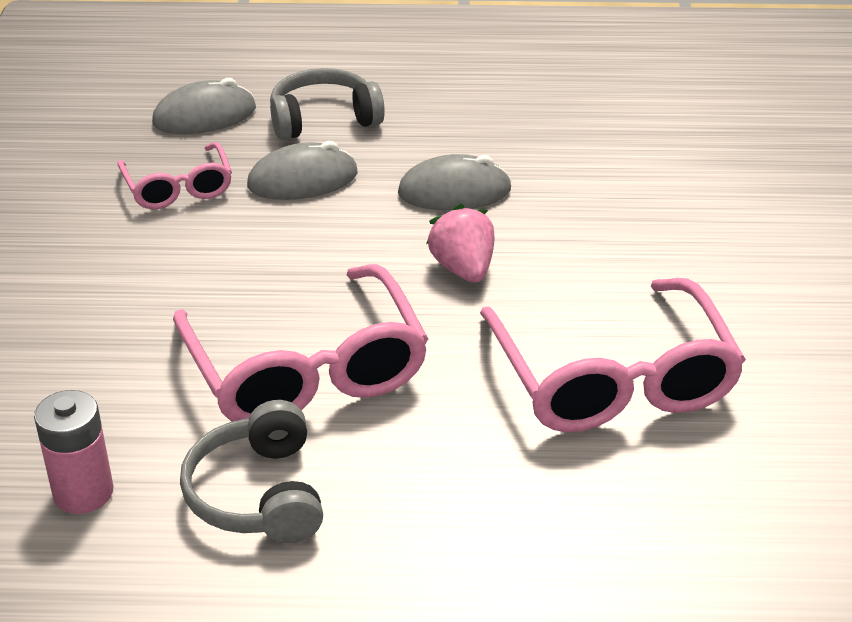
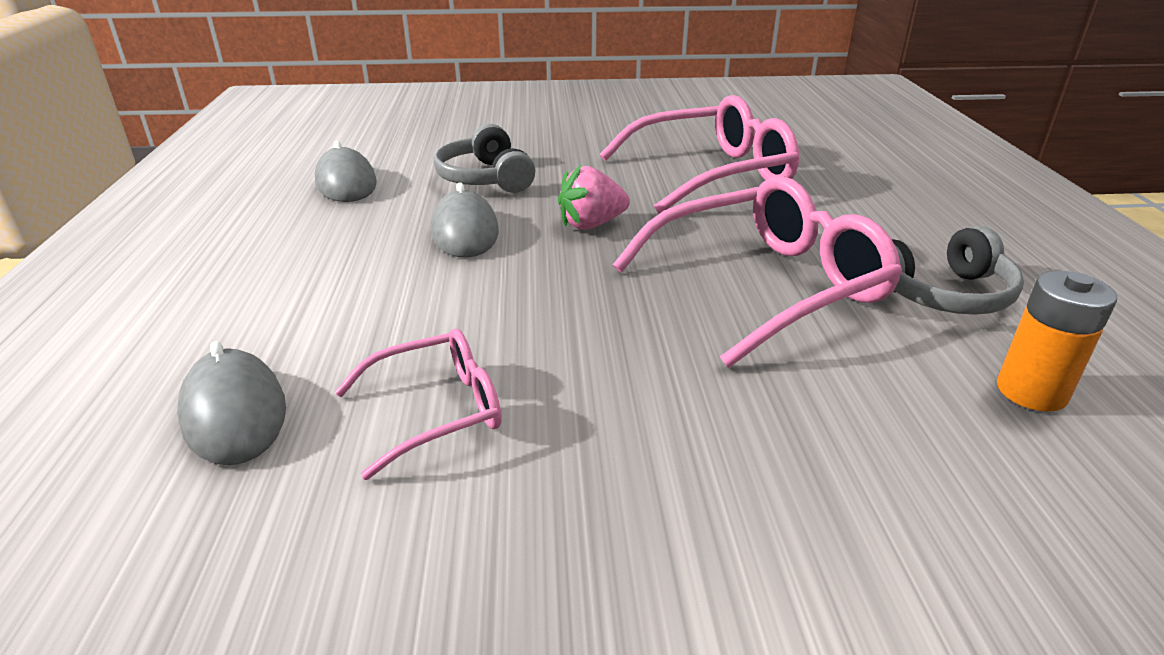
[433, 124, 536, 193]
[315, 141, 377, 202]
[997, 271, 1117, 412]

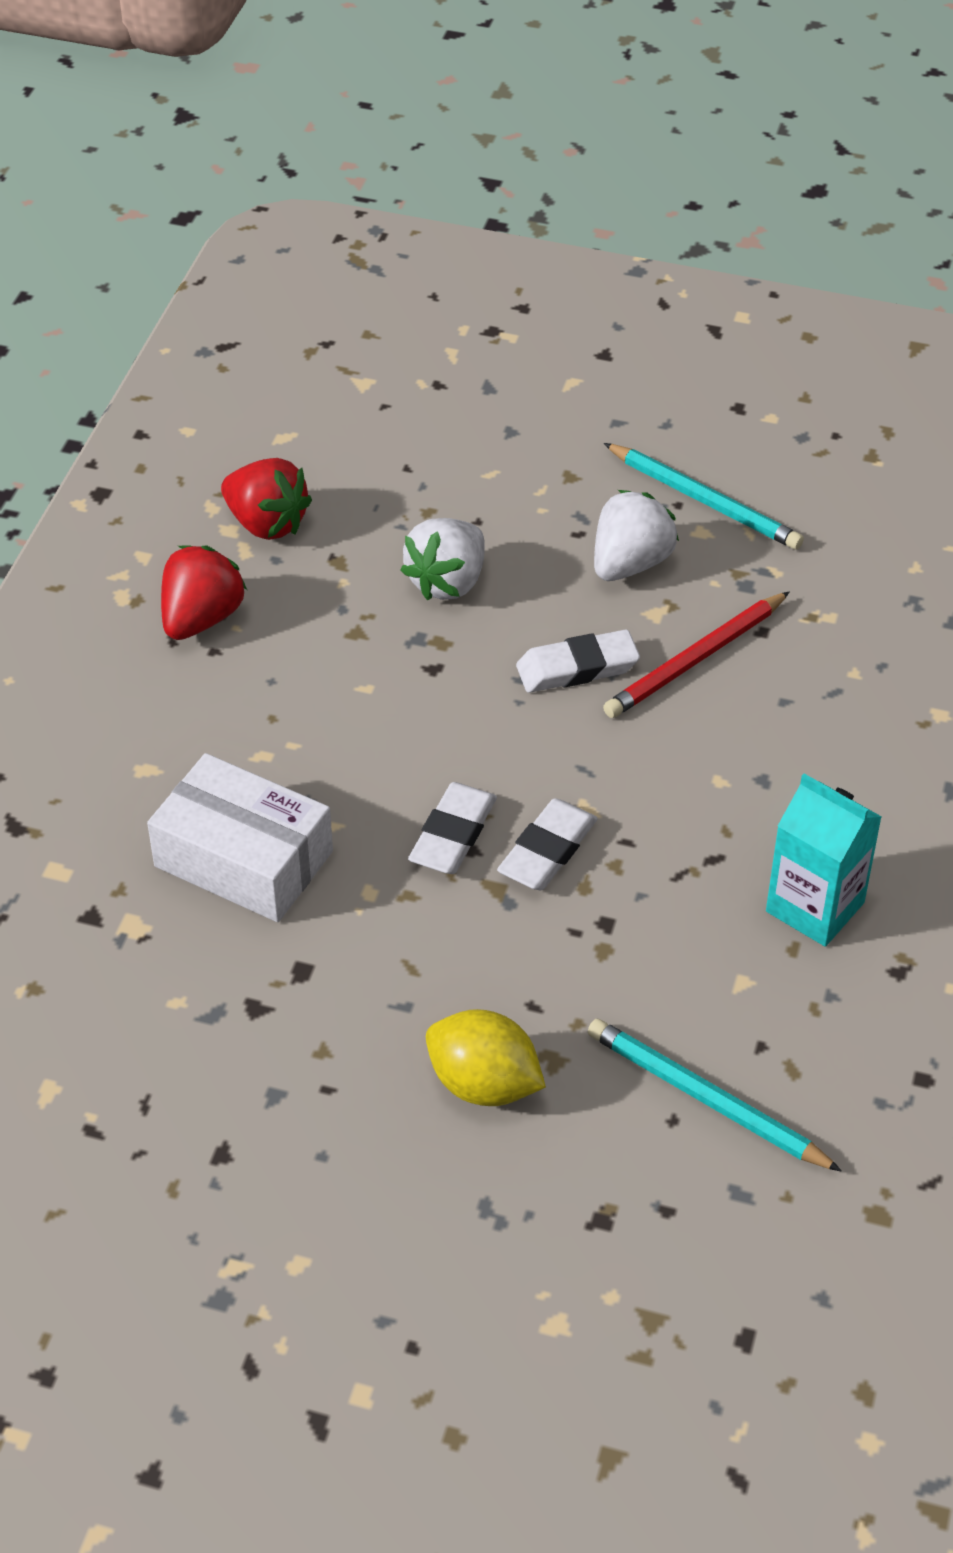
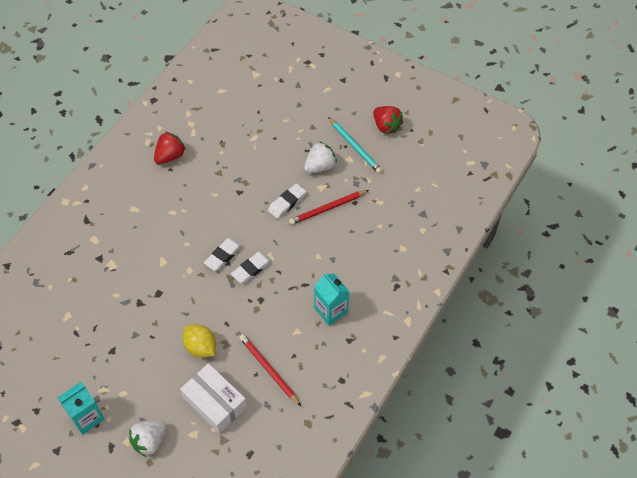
[373, 106, 403, 134]
[129, 420, 168, 457]
[268, 183, 306, 219]
[180, 363, 247, 434]
[239, 334, 301, 406]
[57, 382, 104, 435]

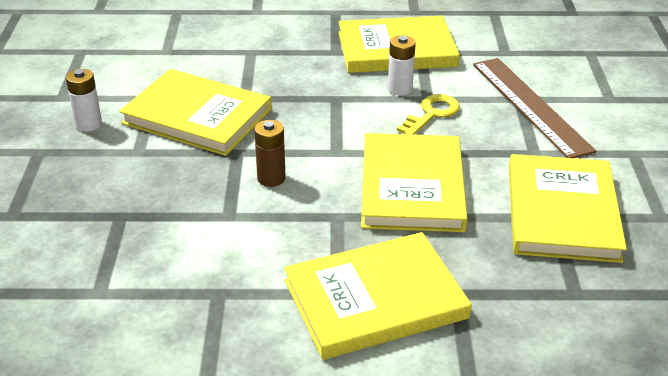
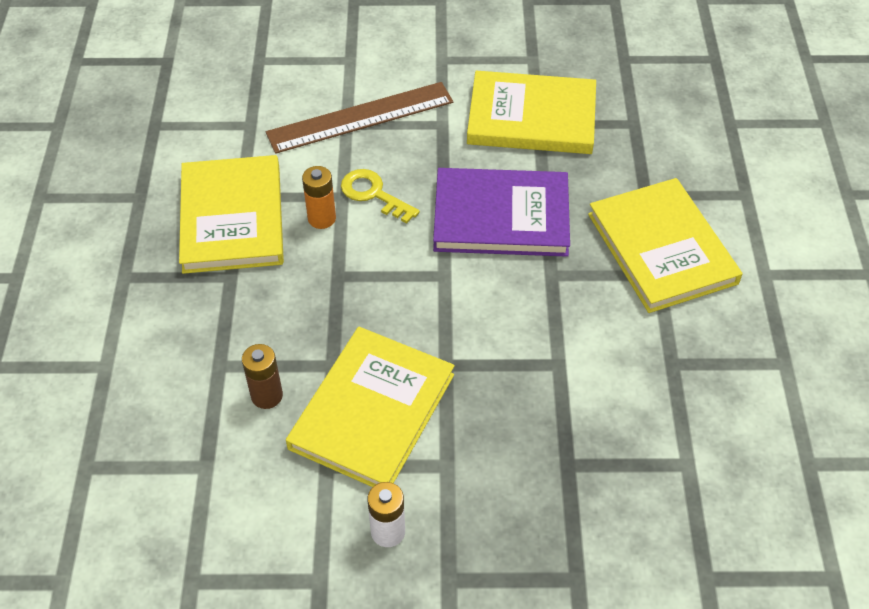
[302, 166, 336, 229]
[242, 344, 283, 409]
[433, 168, 570, 257]

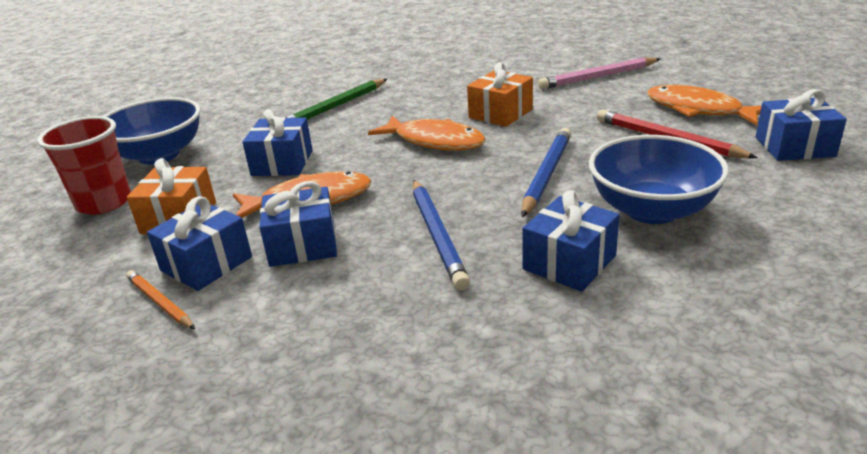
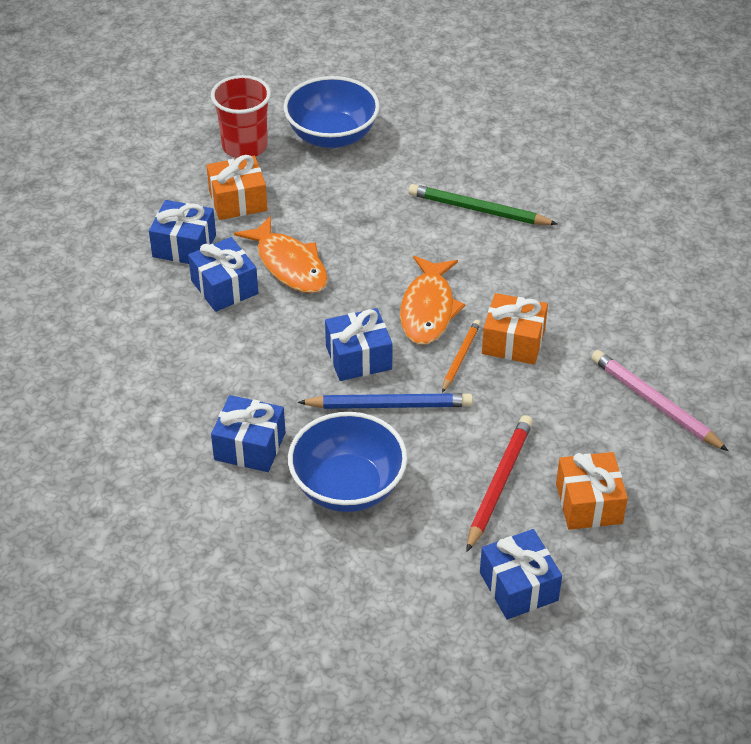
[556, 452, 628, 530]
[325, 308, 393, 381]
[413, 180, 470, 290] (first image)
[442, 320, 481, 393]

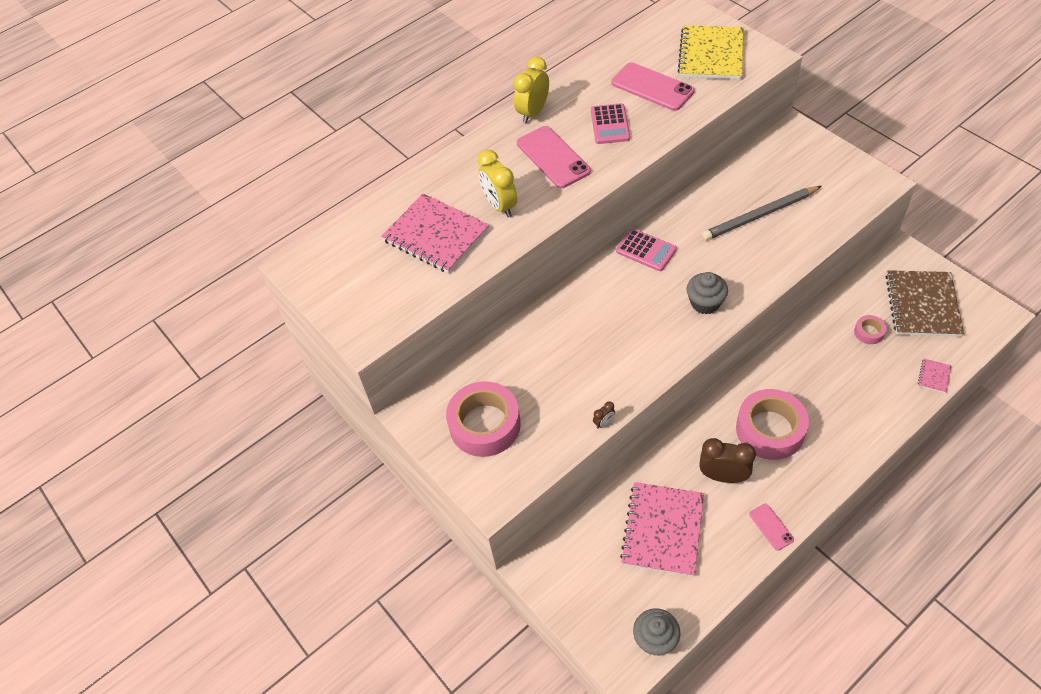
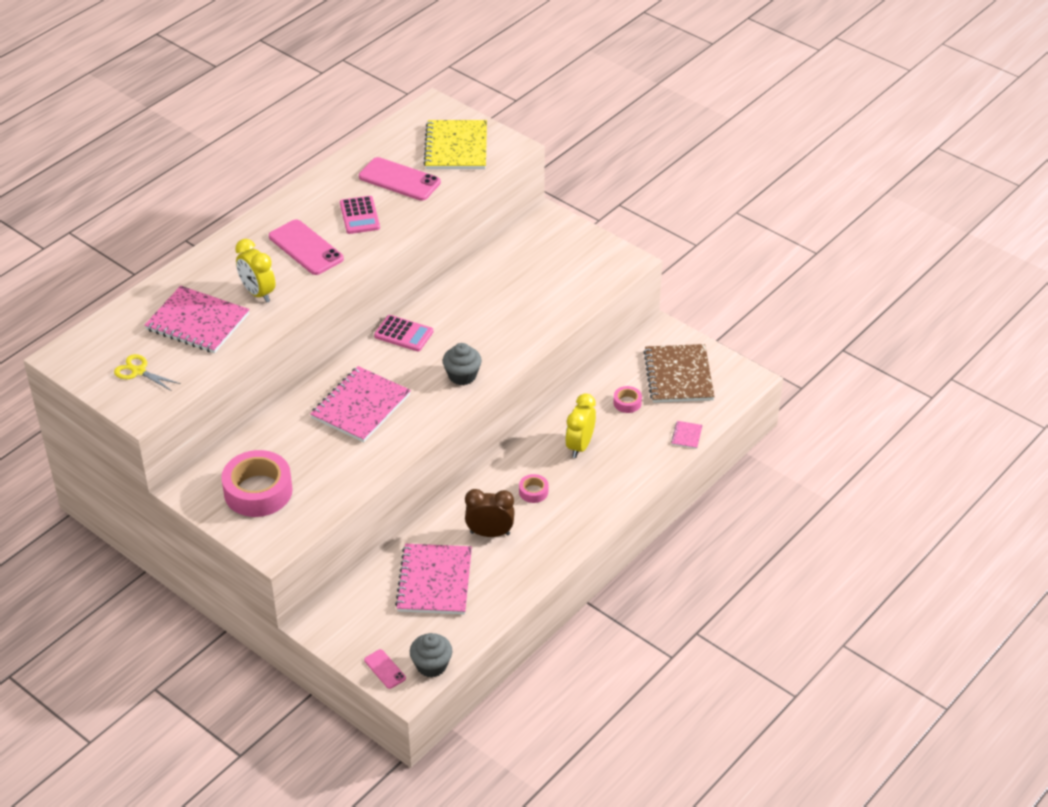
[565, 393, 596, 458]
[702, 186, 821, 240] (first image)
[519, 474, 548, 503]
[593, 401, 615, 429] (first image)
[364, 649, 406, 689]
[114, 354, 181, 391]
[310, 366, 411, 442]

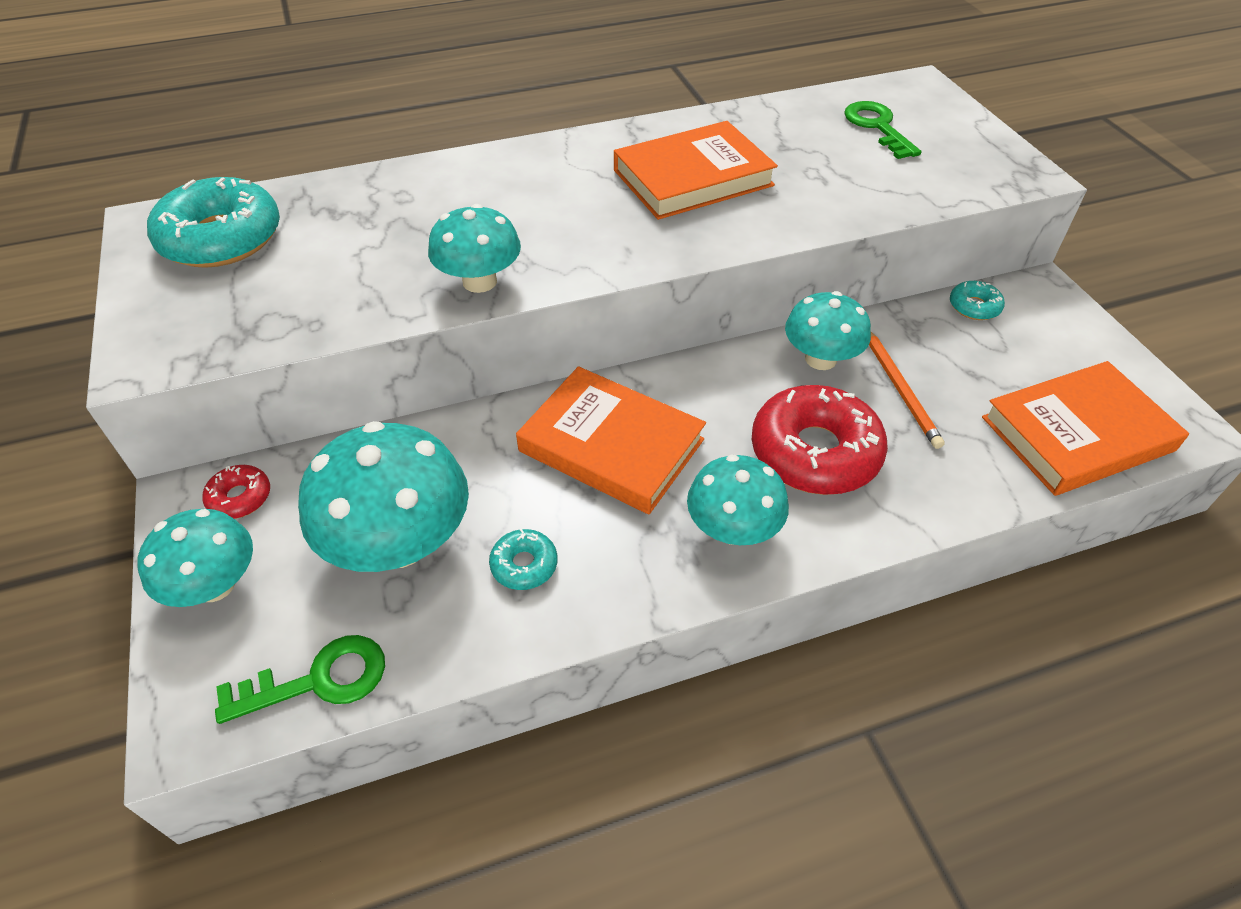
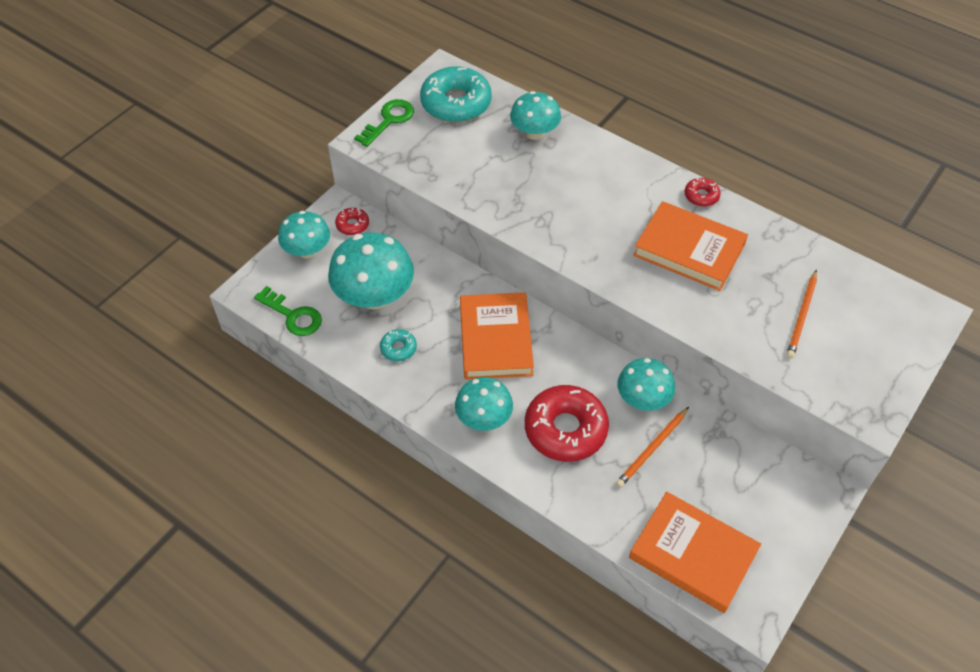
[354, 99, 414, 147]
[510, 91, 561, 140]
[950, 281, 1005, 320] (first image)
[685, 178, 721, 207]
[786, 270, 817, 358]

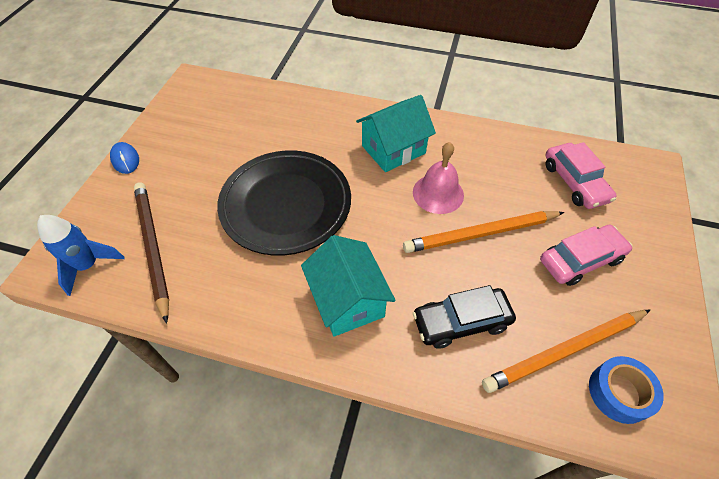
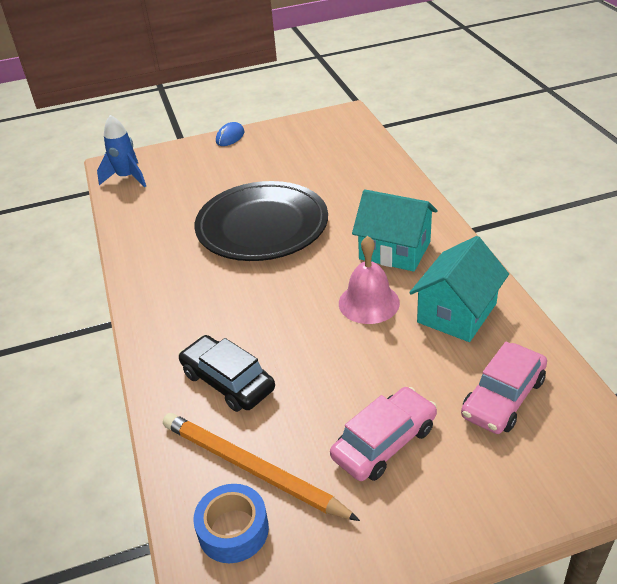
[134, 182, 169, 324] (first image)
[403, 211, 564, 253] (first image)
[330, 387, 437, 481]
[409, 236, 509, 342]

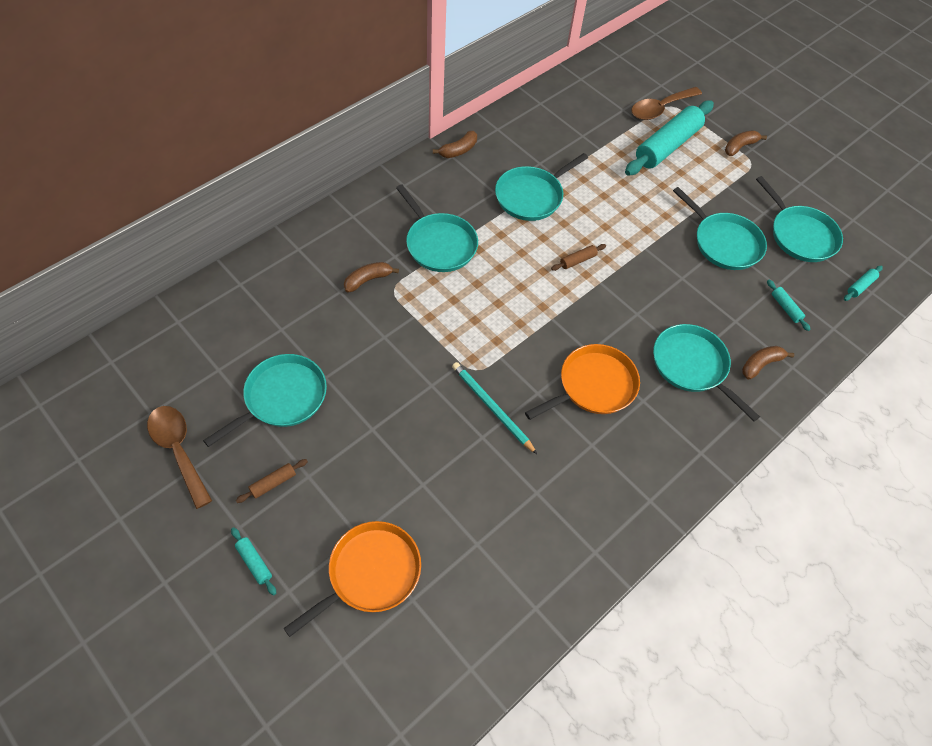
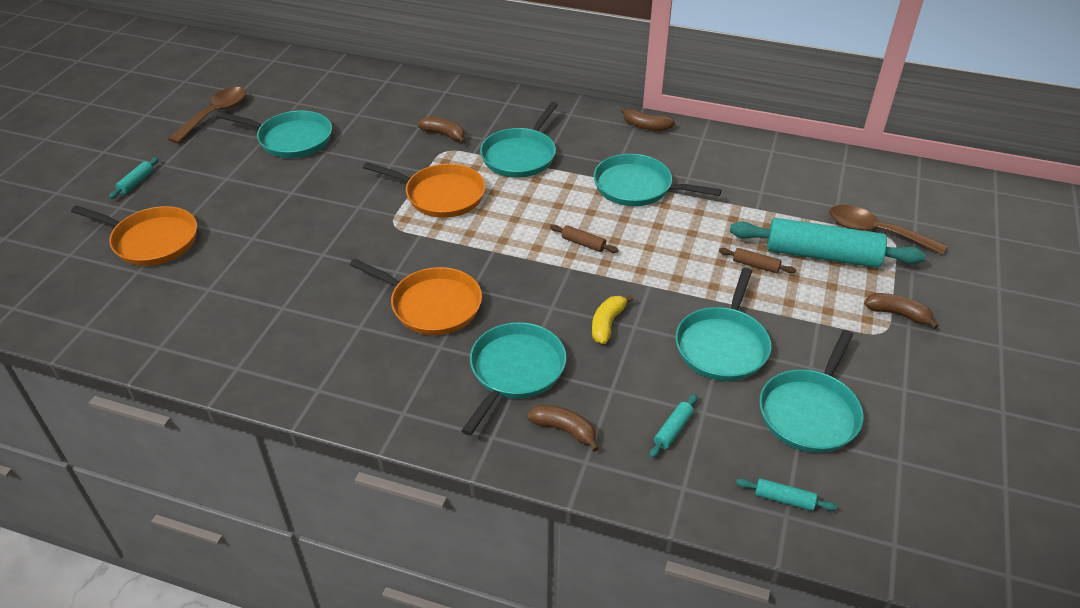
[452, 362, 537, 454] (first image)
[719, 248, 796, 274]
[363, 162, 486, 218]
[592, 295, 634, 344]

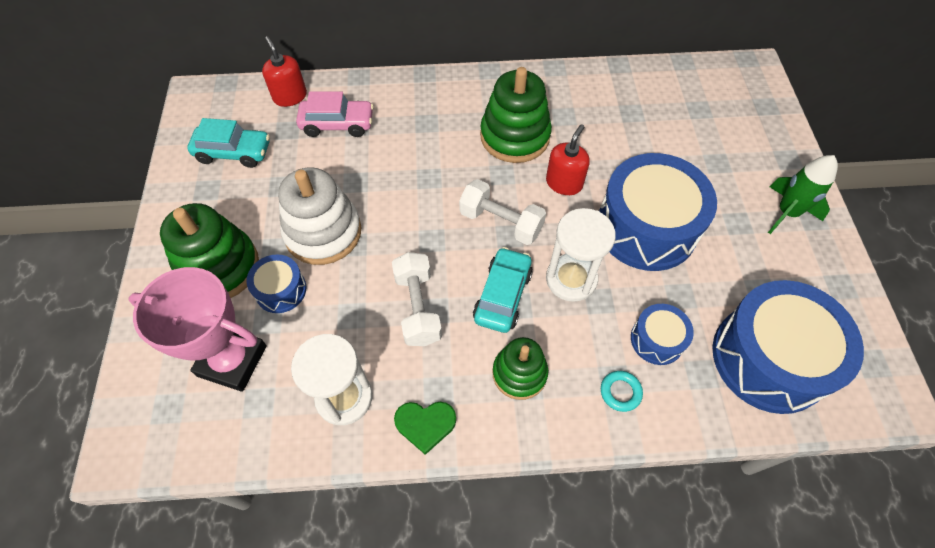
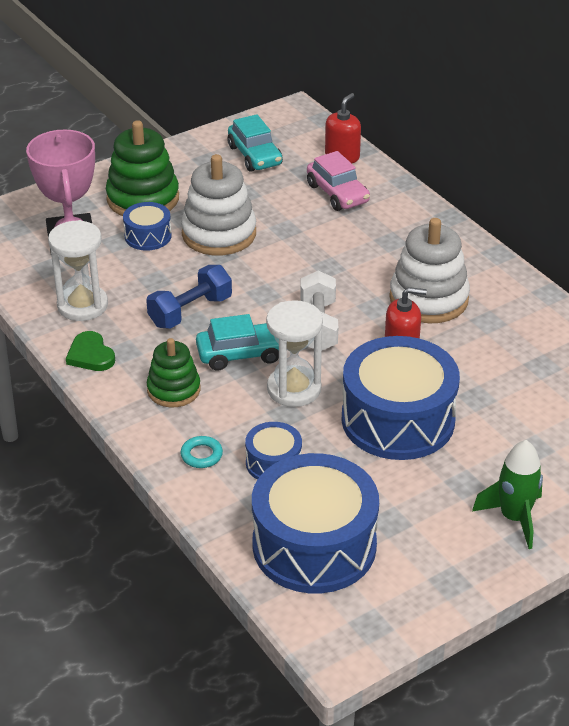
[389, 218, 470, 323]
[146, 265, 232, 329]

